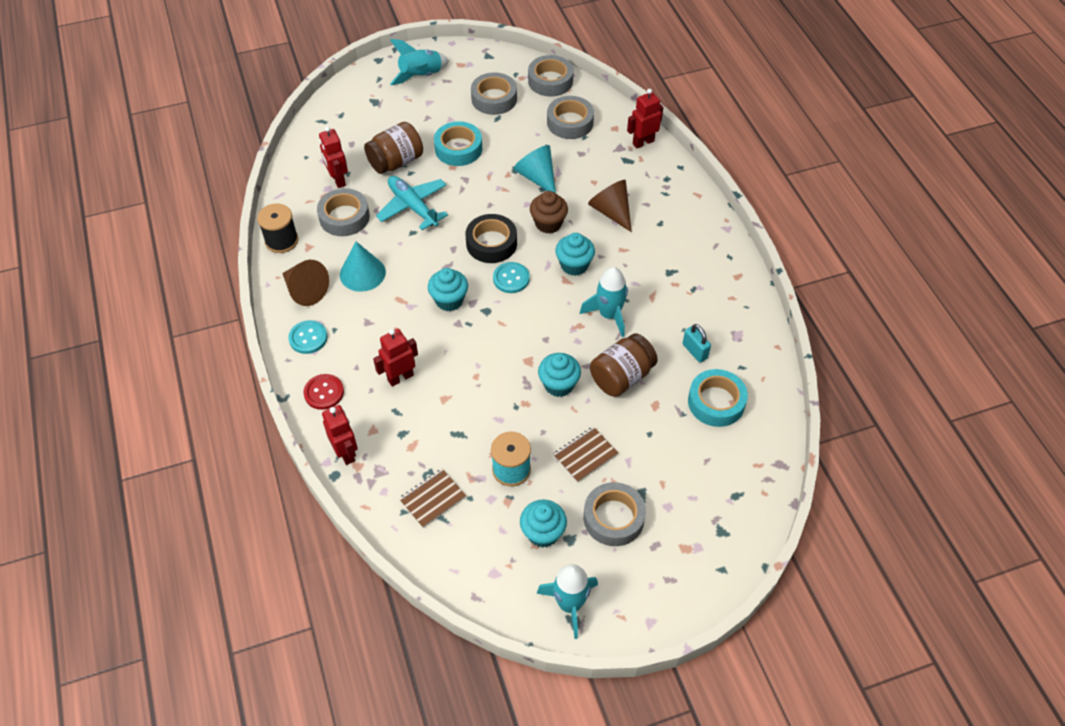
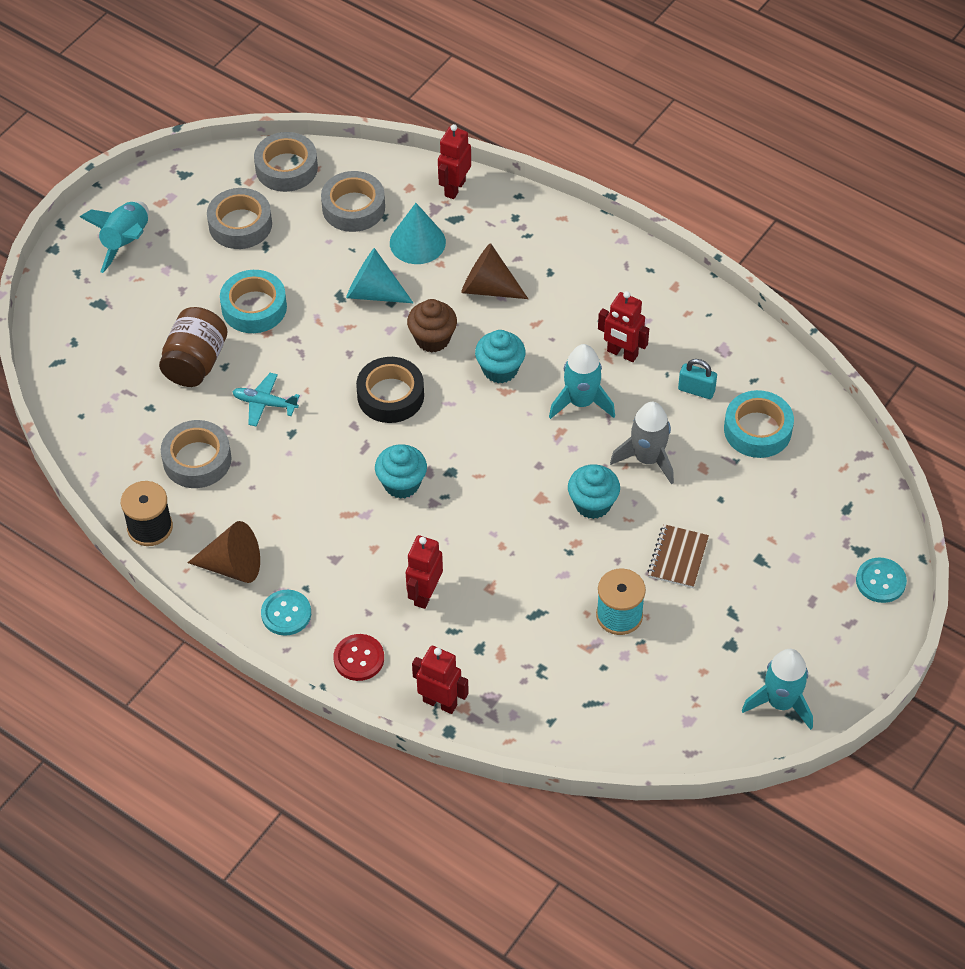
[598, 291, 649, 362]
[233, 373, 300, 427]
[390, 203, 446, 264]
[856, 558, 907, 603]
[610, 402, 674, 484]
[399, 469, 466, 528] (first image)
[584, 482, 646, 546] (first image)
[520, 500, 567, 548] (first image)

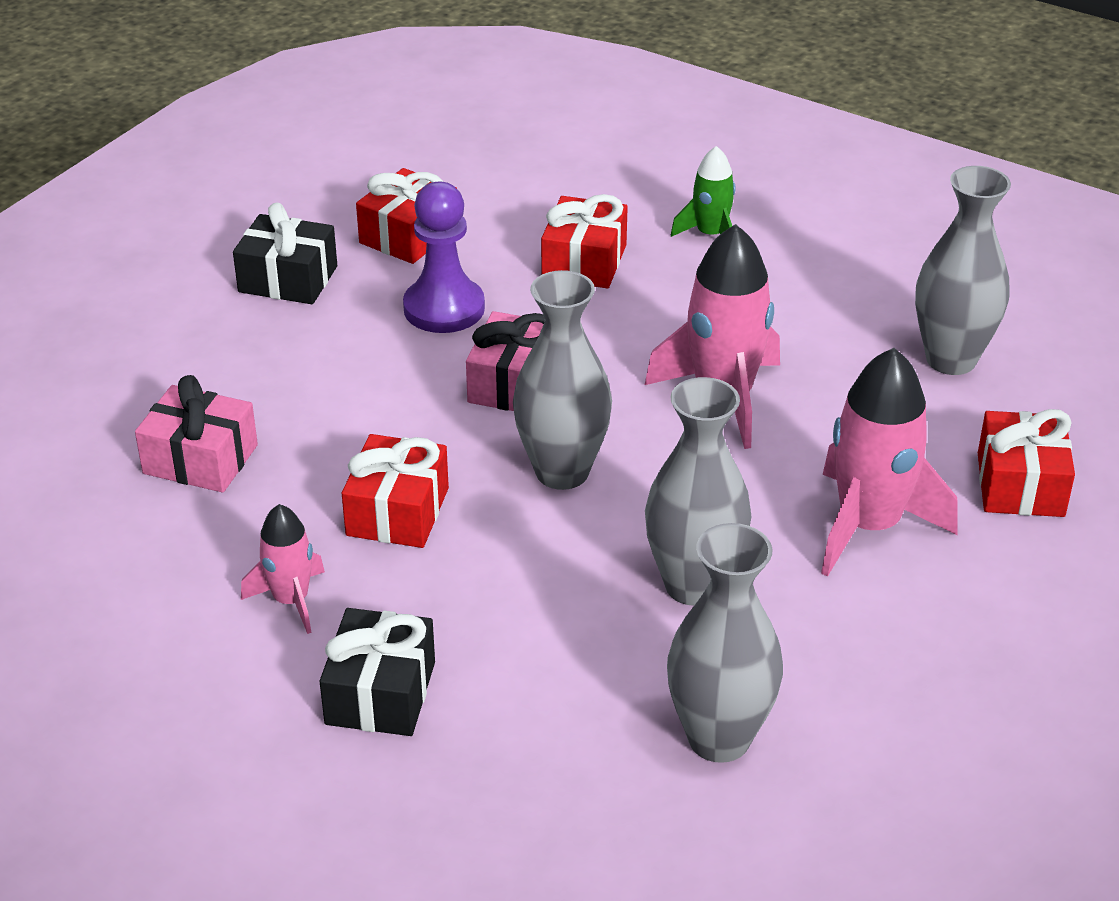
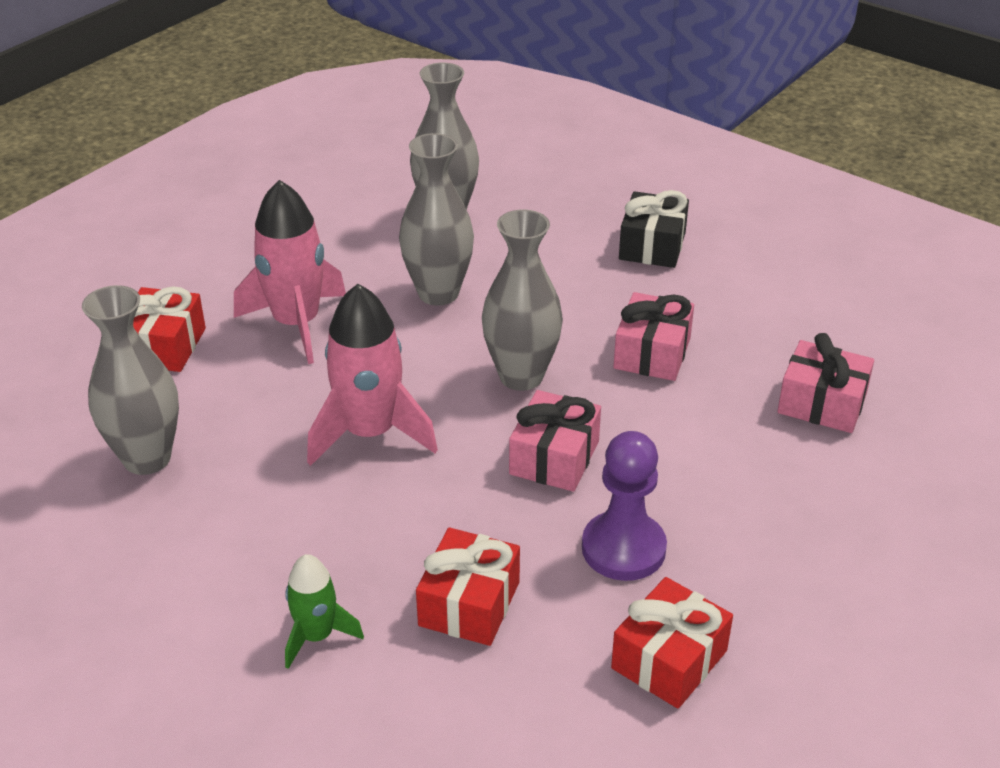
[233, 202, 337, 304] (first image)
[613, 292, 694, 381]
[241, 504, 325, 634] (first image)

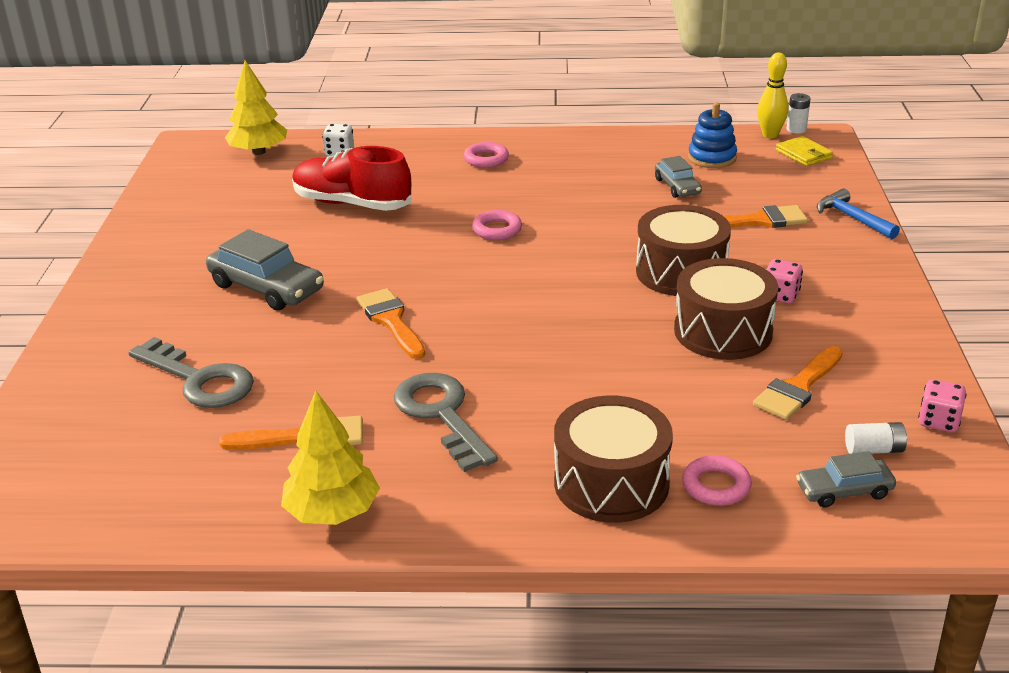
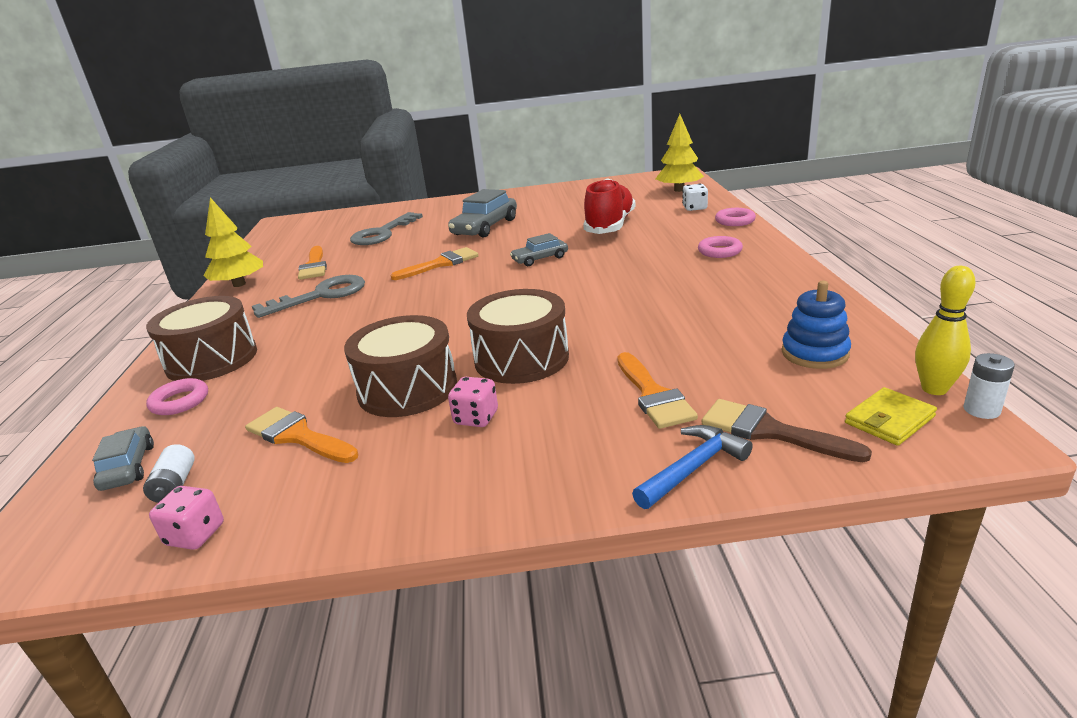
[510, 233, 568, 266]
[715, 208, 756, 226]
[702, 399, 872, 462]

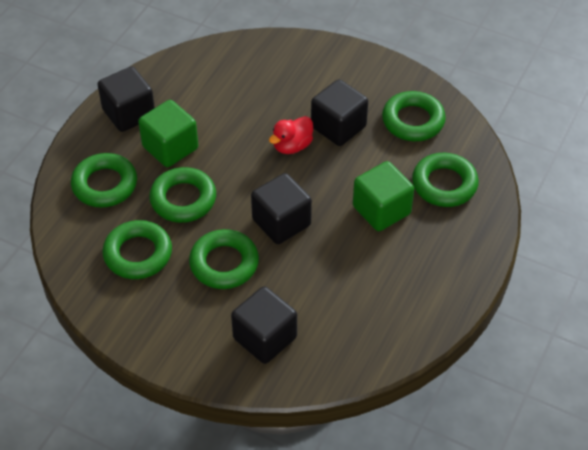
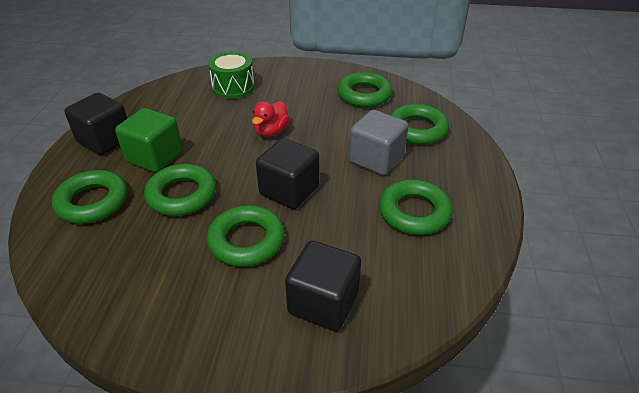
[311, 79, 368, 146] (first image)
[349, 110, 408, 175]
[379, 179, 453, 235]
[208, 51, 255, 99]

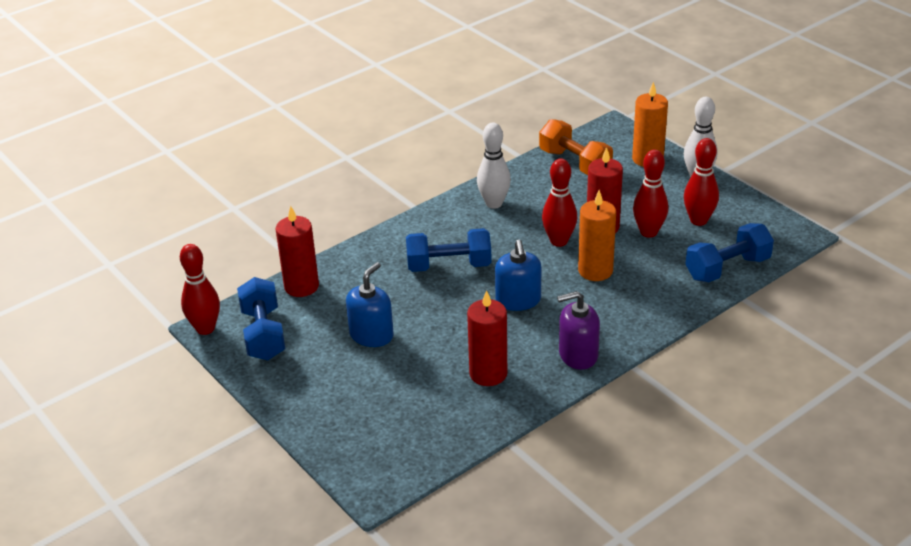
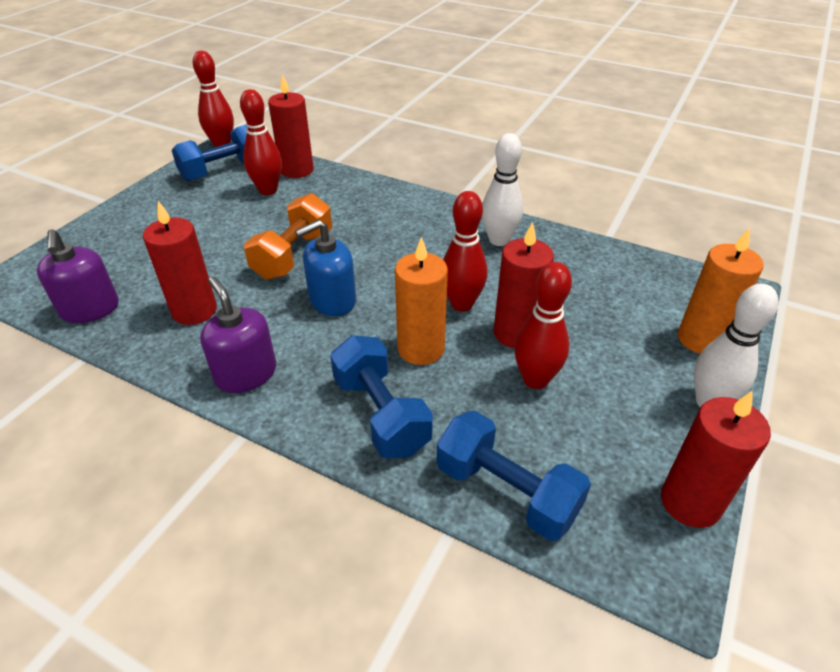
[244, 193, 332, 280]
[240, 89, 282, 195]
[330, 335, 433, 458]
[346, 262, 394, 347] (first image)
[37, 229, 119, 323]
[661, 390, 771, 528]

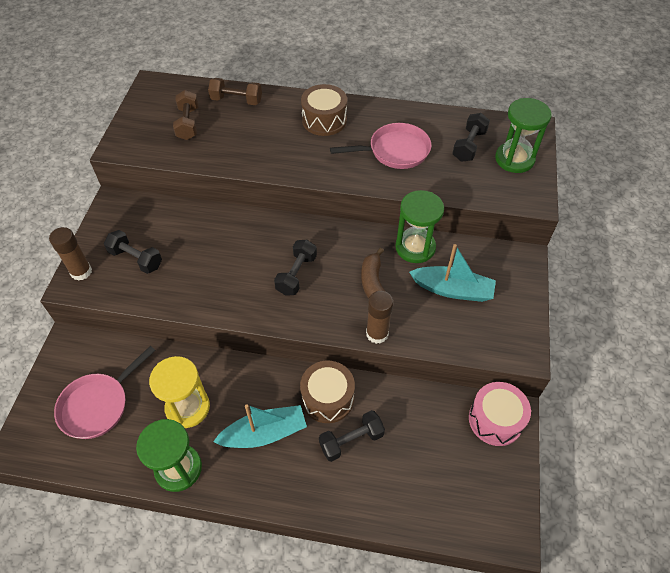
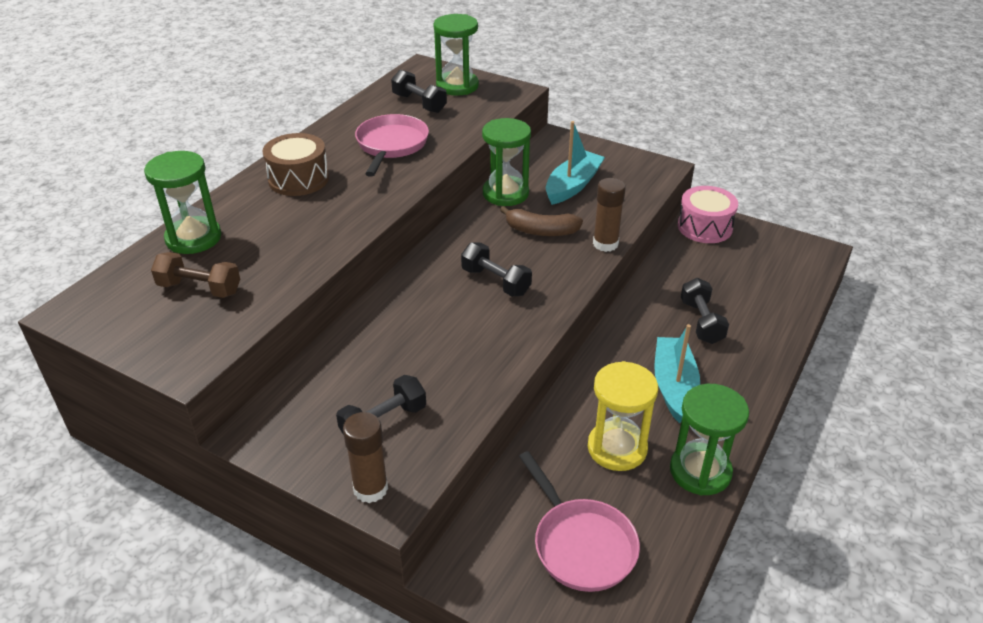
[144, 151, 221, 254]
[300, 361, 355, 423] (first image)

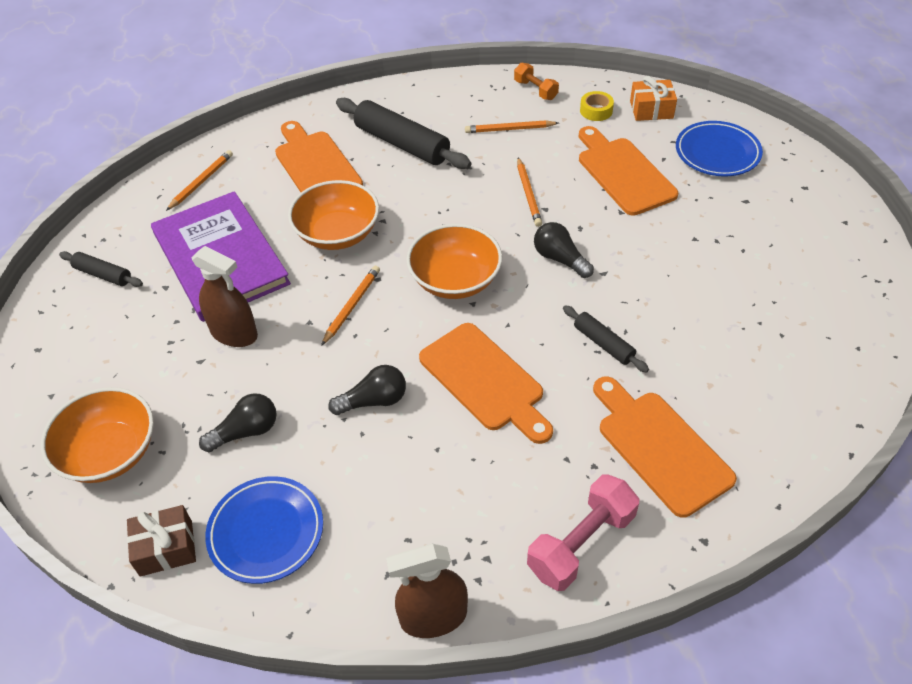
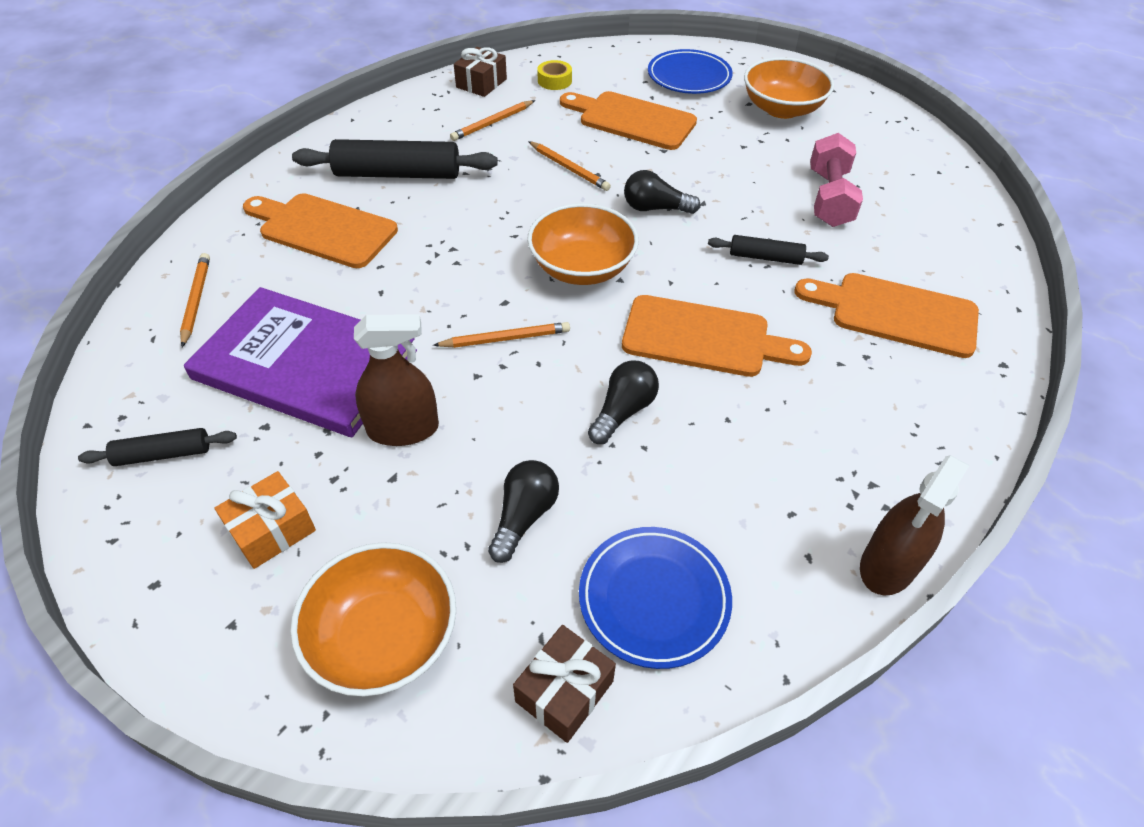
[454, 47, 507, 97]
[214, 471, 316, 569]
[744, 57, 834, 119]
[433, 322, 570, 348]
[810, 133, 863, 227]

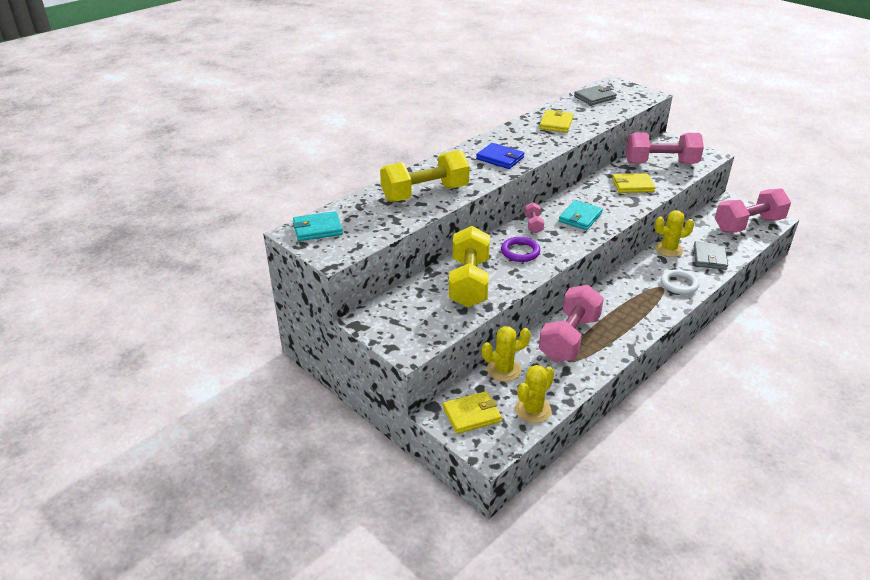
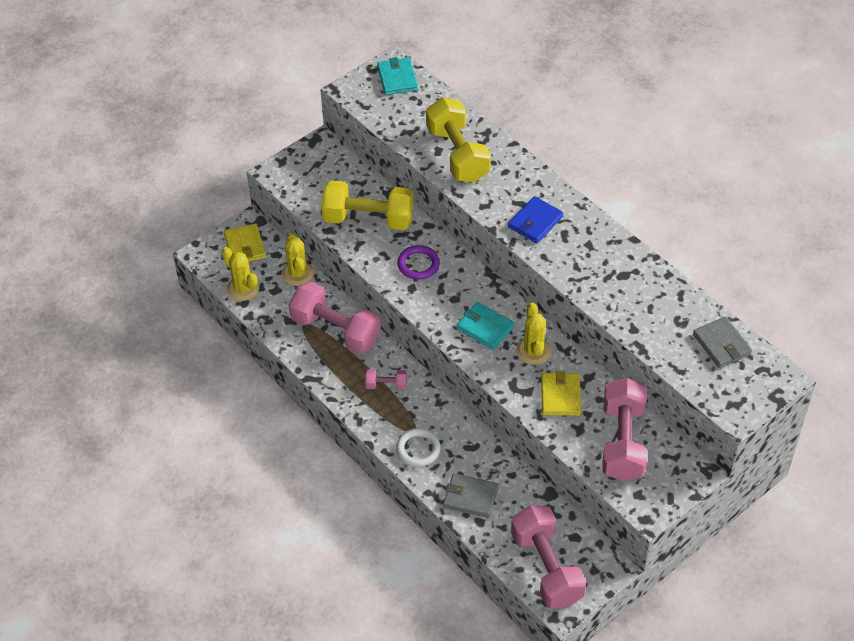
[539, 110, 574, 133] (first image)
[365, 369, 407, 390]
[516, 303, 551, 365]

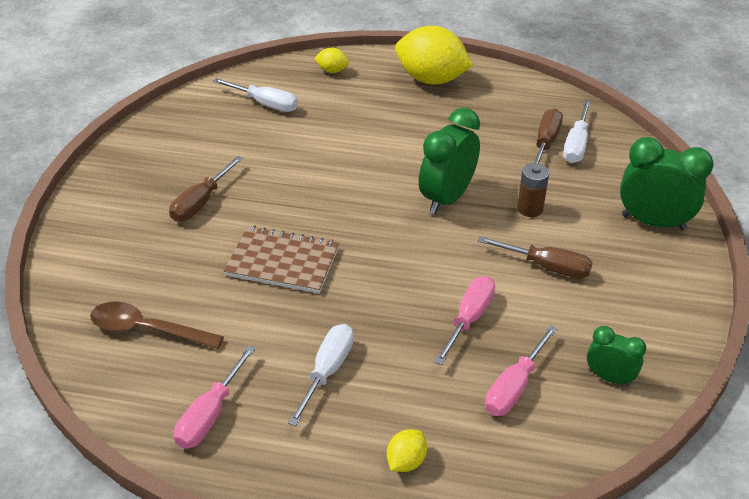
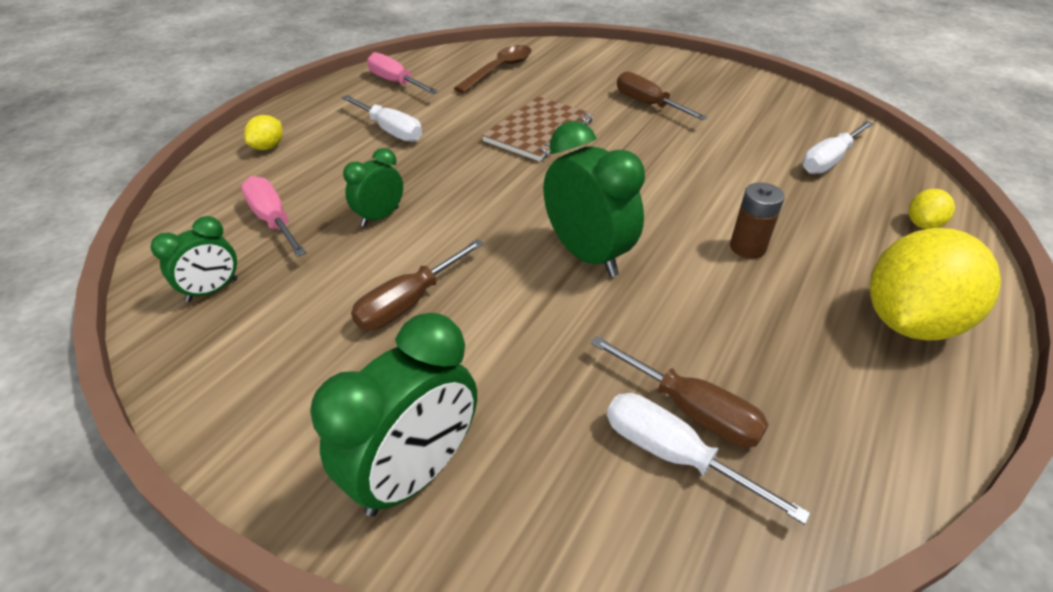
[730, 182, 785, 259]
[343, 148, 403, 227]
[244, 115, 283, 150]

